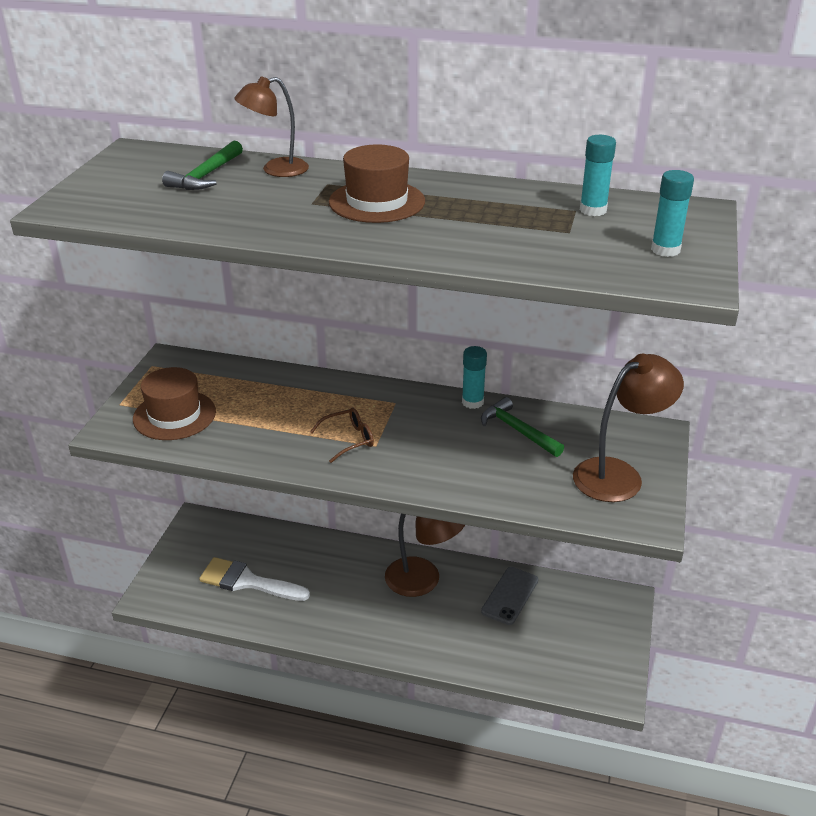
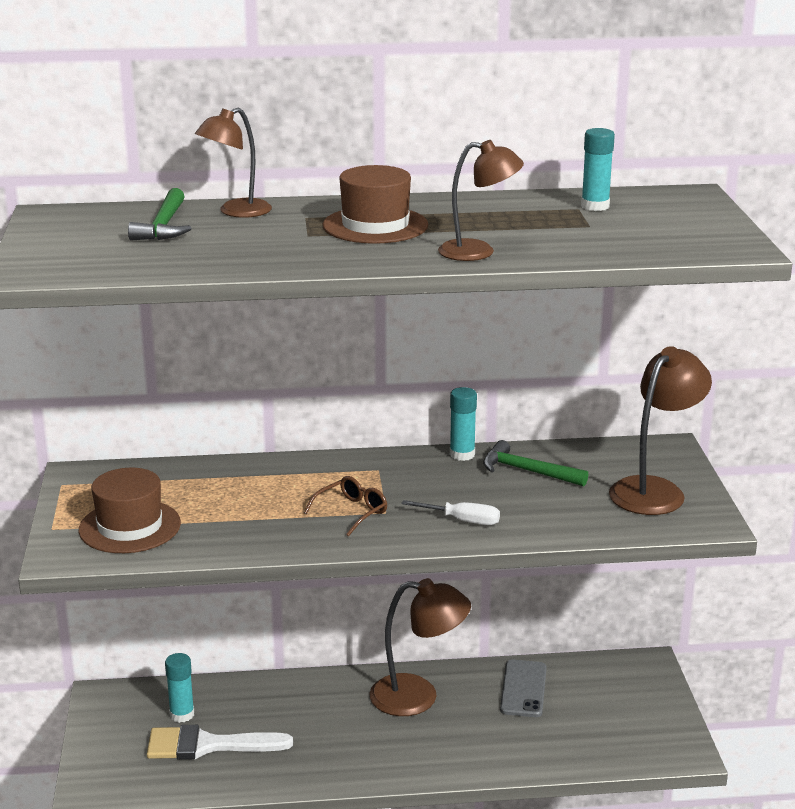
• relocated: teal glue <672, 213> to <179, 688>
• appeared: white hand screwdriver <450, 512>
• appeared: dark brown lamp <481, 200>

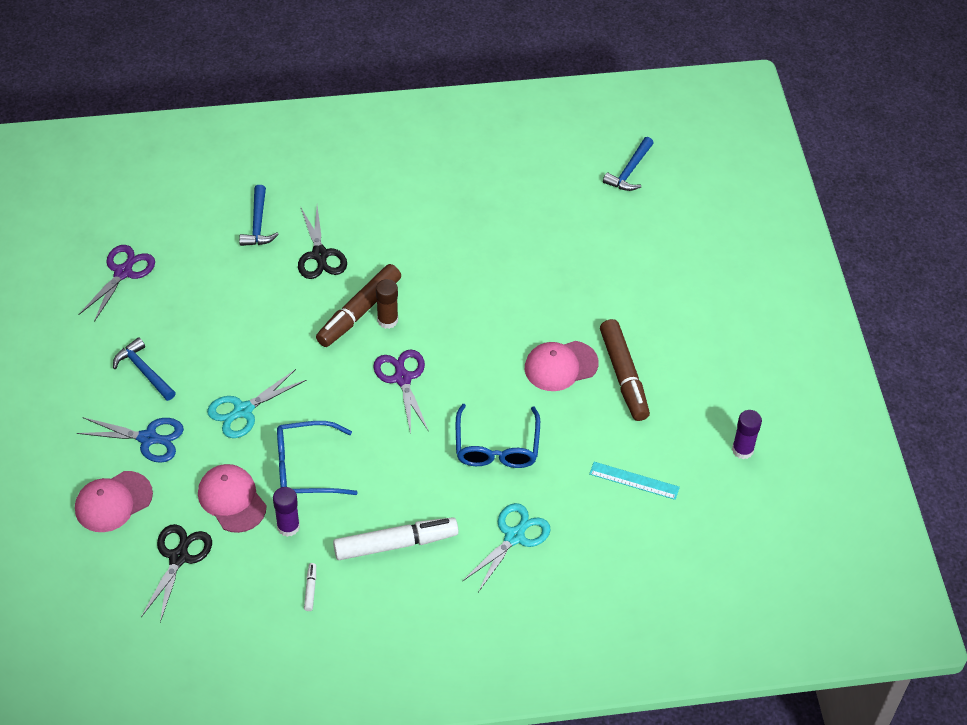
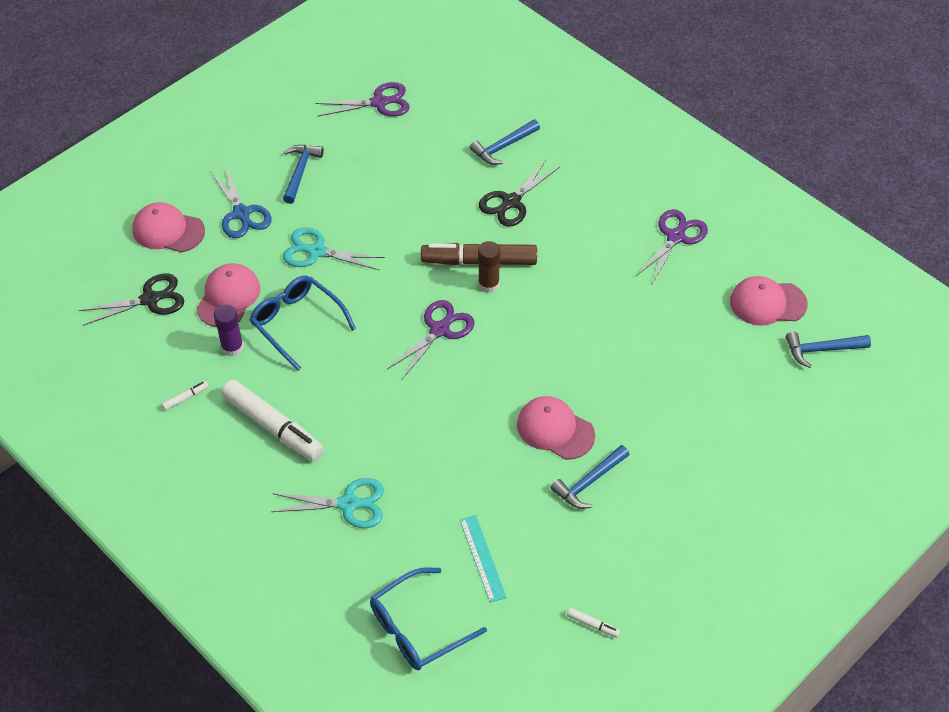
• relocated: blue eyeglasses <498, 436> to <428, 618>
• exchanged: dark brown marker pen <625, 370> to blue carpenter's hammer <590, 477>
• exchanged: royal purple glue <747, 434> to white marker pen <593, 623>
• appeared: royal purple scissors <672, 246>
• appeared: pink baseball cap <768, 301>

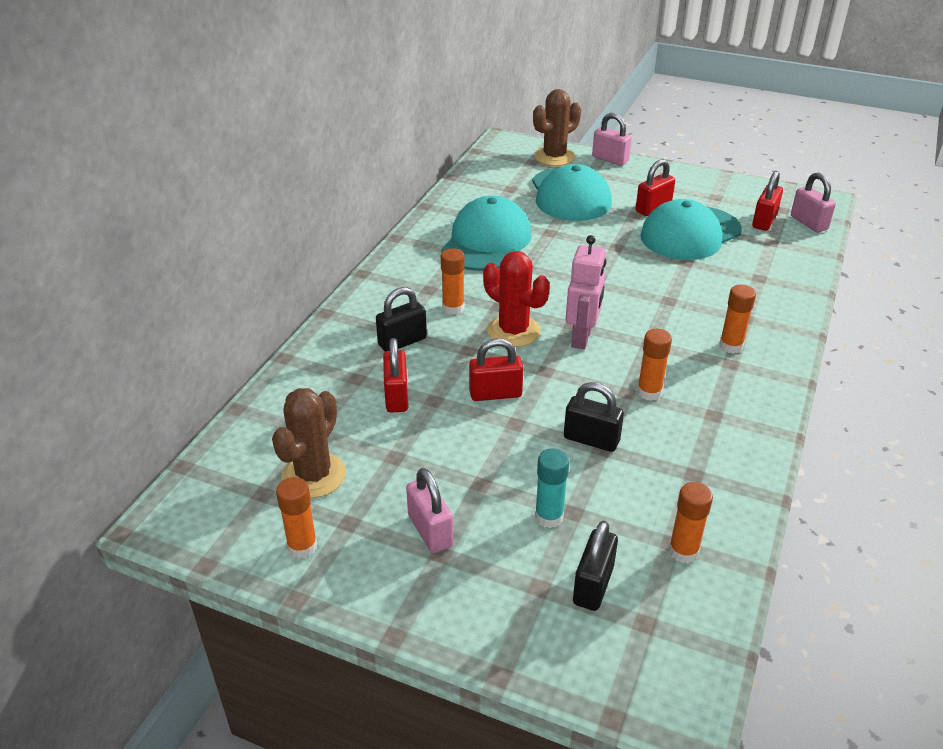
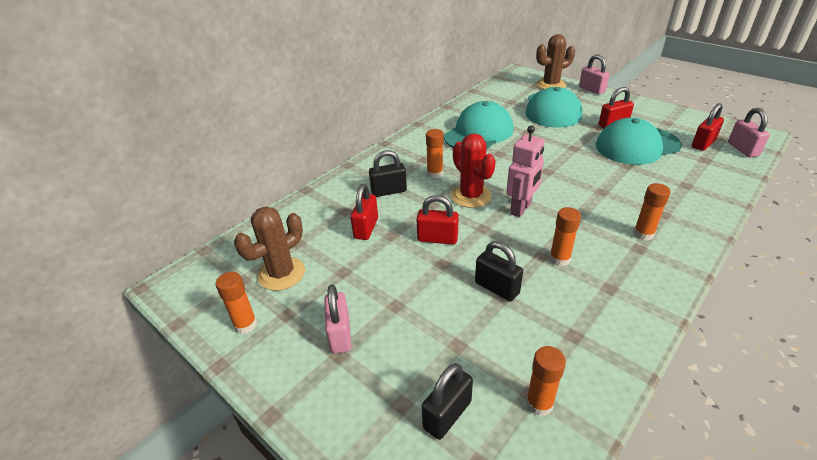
• missing: teal glue <552, 488>

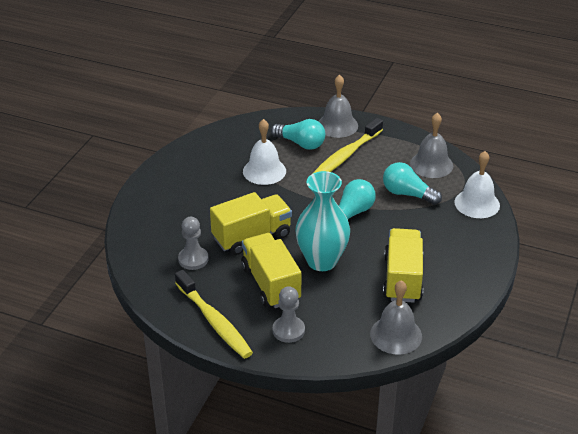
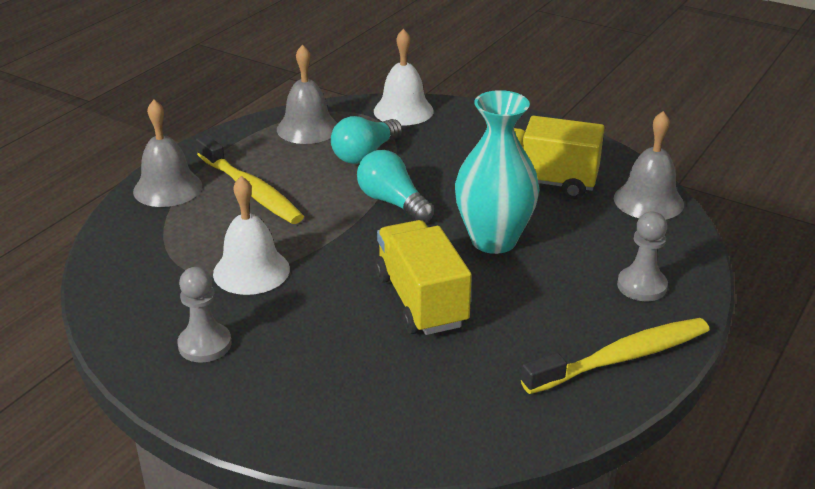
• relocated: grey game pawn <193, 243> to <205, 315>
• missing: yellow toy truck <271, 270>
• missing: teal light bulb <298, 134>

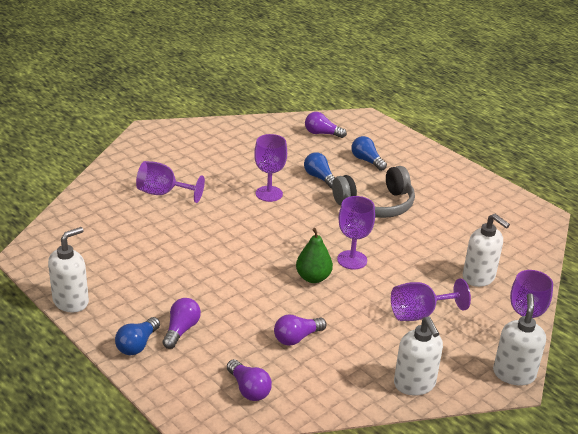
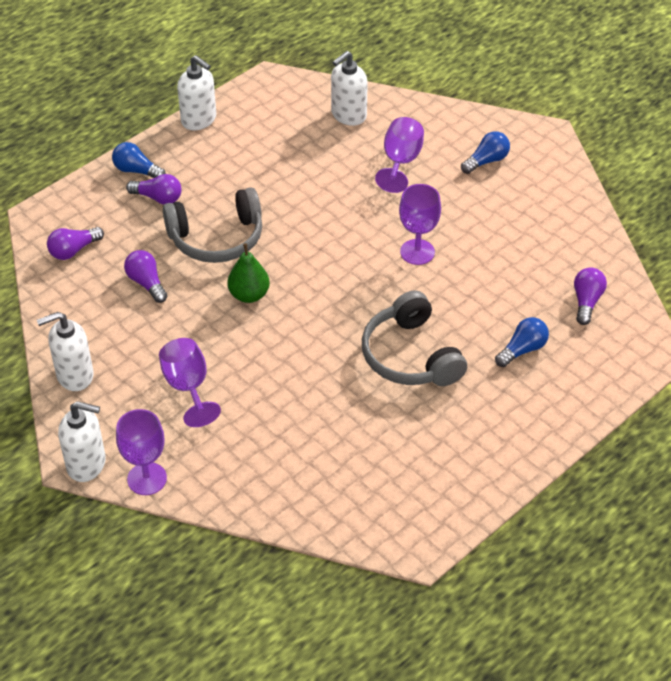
• relocated: blue light bulb <319, 170> to <485, 152>
• missing: royal purple wine glass <356, 232>
• relocated: white soap pump <486, 250> to <349, 88>
• appeared: grey over-ear headphones <212, 225>

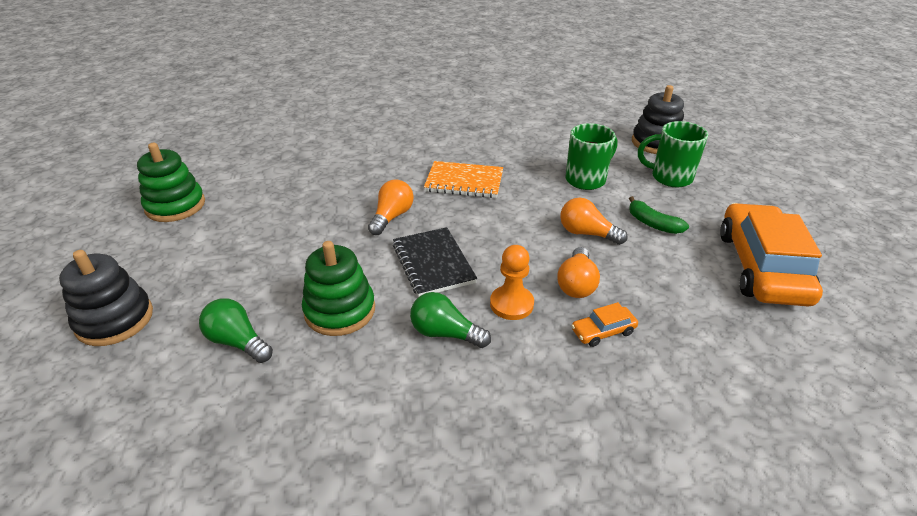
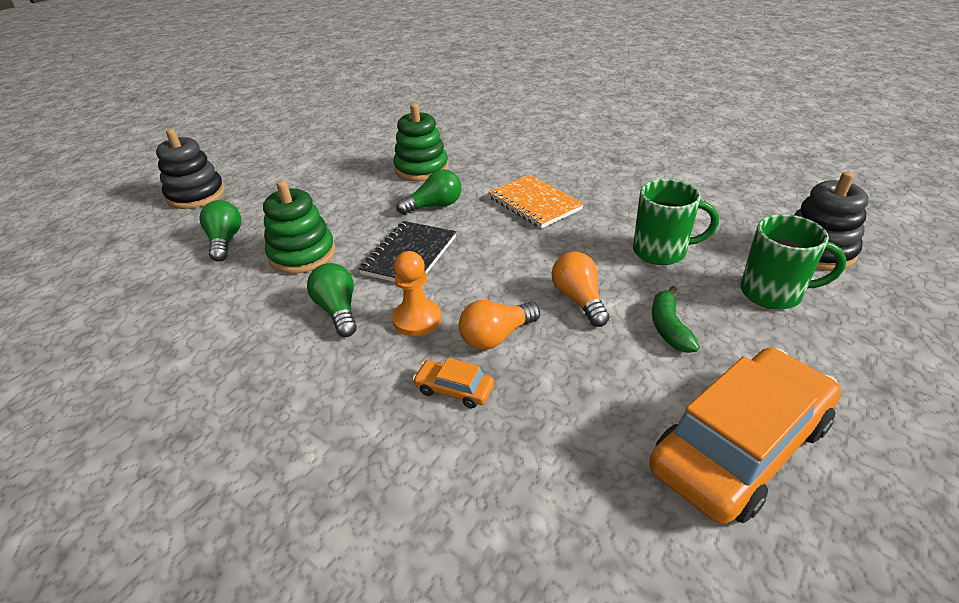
• relocated: leaf-green stacking rings <171, 182> to <421, 142>
• colour: bright orange light bulb <391, 207> to leaf-green light bulb <428, 192>
• spun: leaf-green mug <673, 154> = <793, 262> 135 degrees clockwise

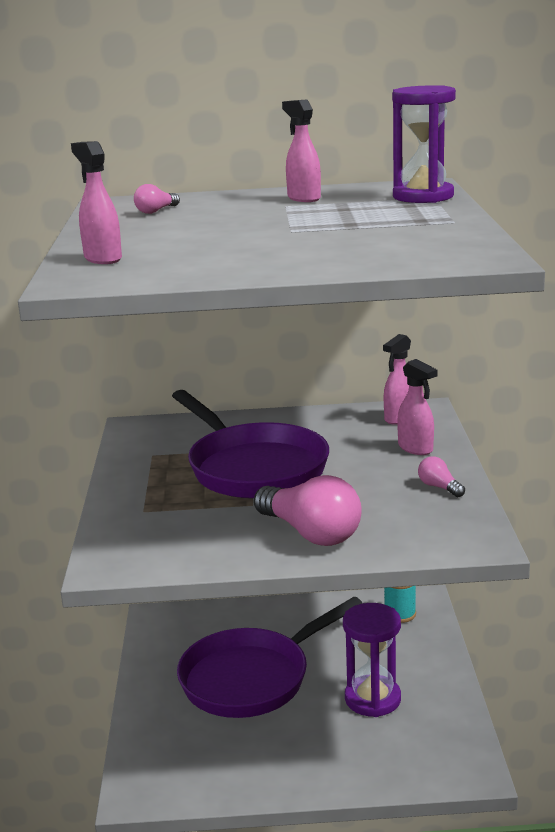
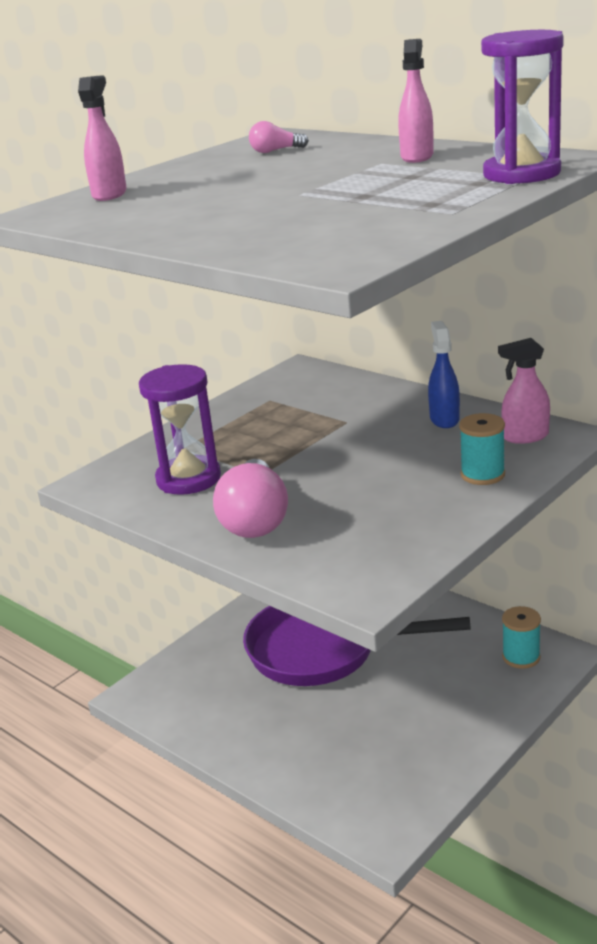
• missing: royal purple pan <250, 444>
• relocated: royal purple sandglass <372, 660> to <180, 429>
• exchanged: pink spray bottle <417, 407> to teal spool <482, 449>
• missing: pink light bulb <441, 476>
• appeared: blue spray bottle <444, 374>

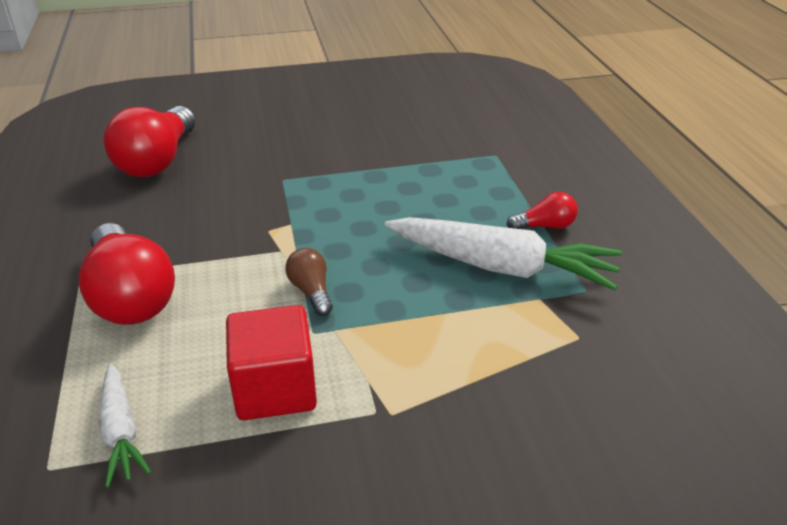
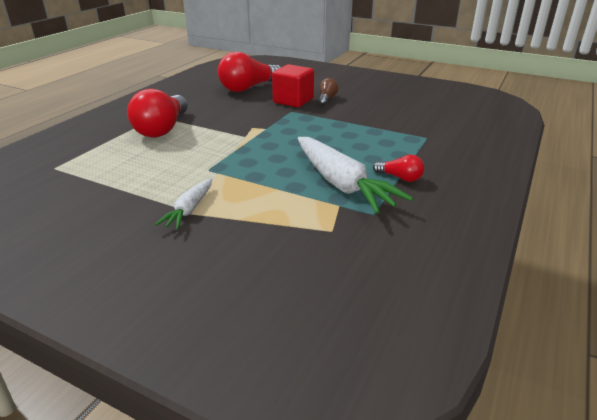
• relocated: white carrot <125, 425> to <183, 204>
• relocated: crimson block <271, 362> to <293, 85>
• relocated: dark brown light bulb <309, 282> to <328, 92>

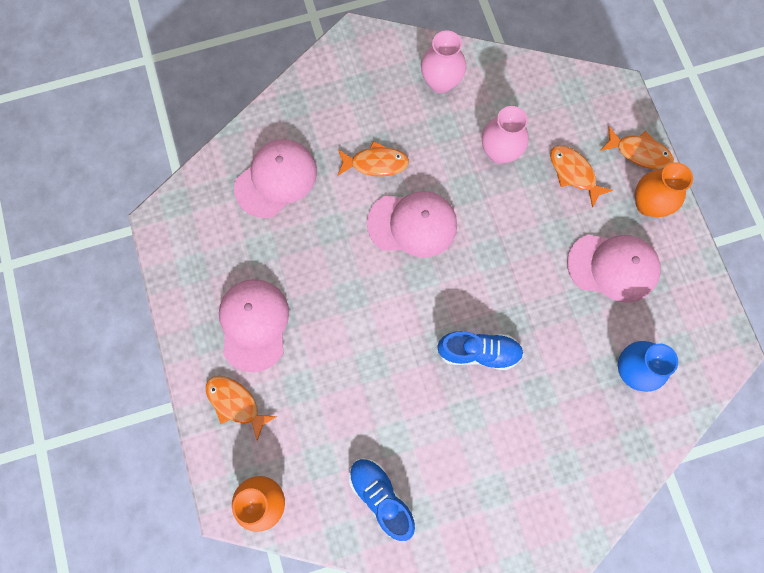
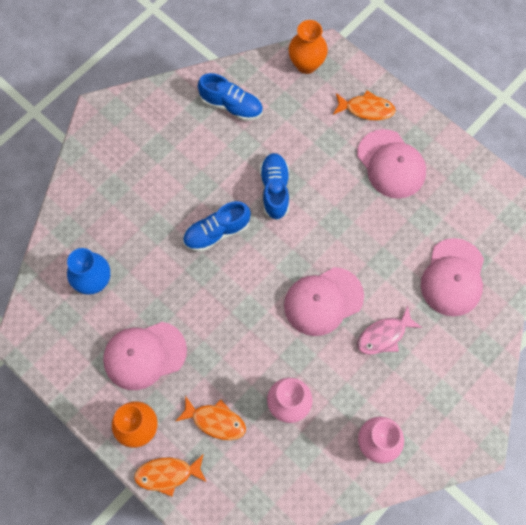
• colour: bright orange toy fish <373, 159> to pink toy fish <389, 330>
• appeared: blue shoe <274, 186>

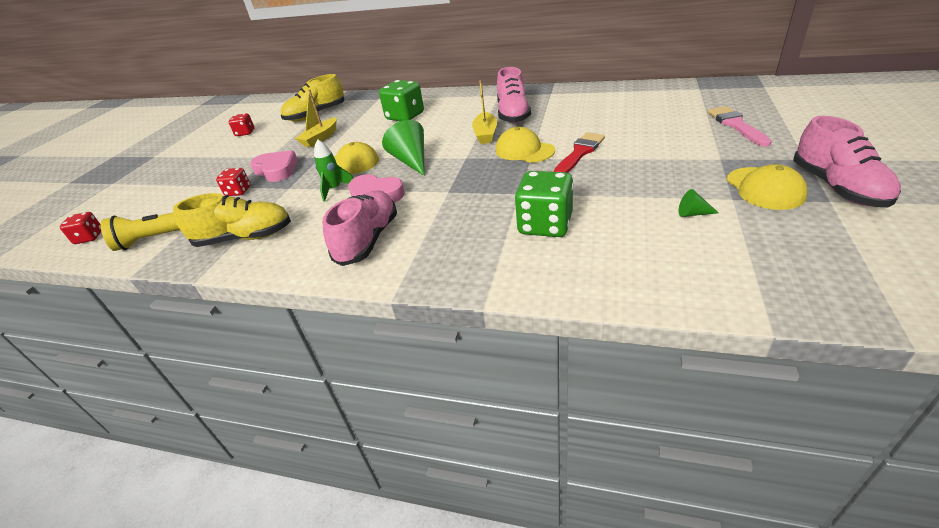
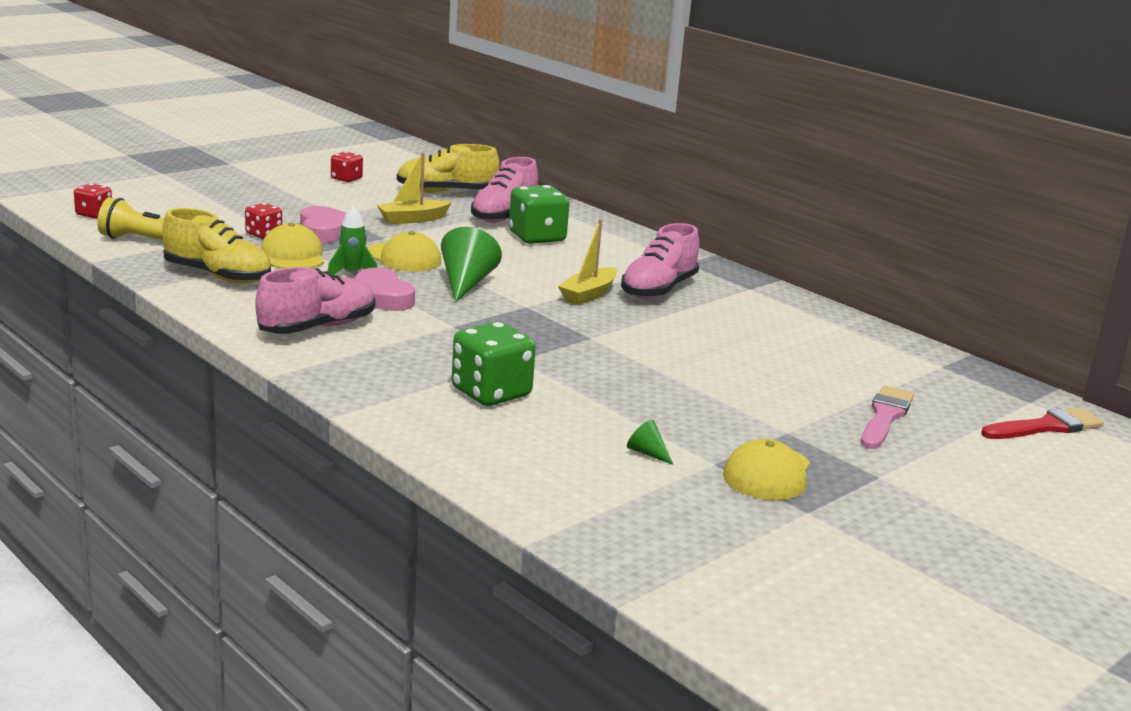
• relocated: yellow baseball cap <525, 145> to <292, 246>
• relocated: crimson paint brush <579, 152> to <1042, 423>
• relocated: pink shoe <847, 161> to <504, 189>

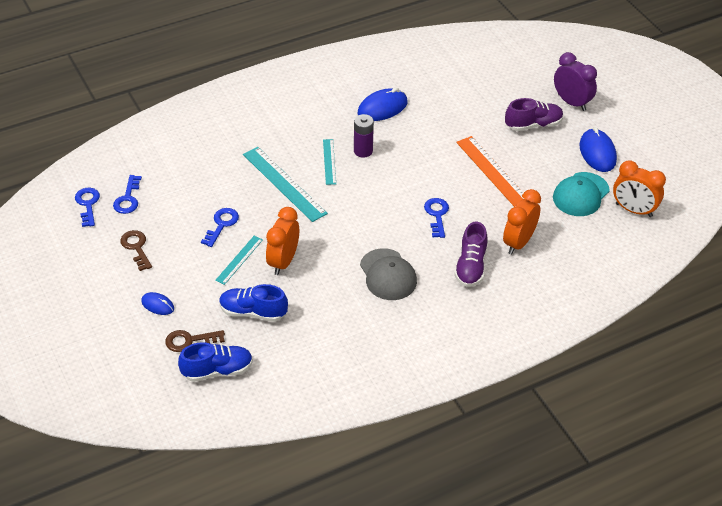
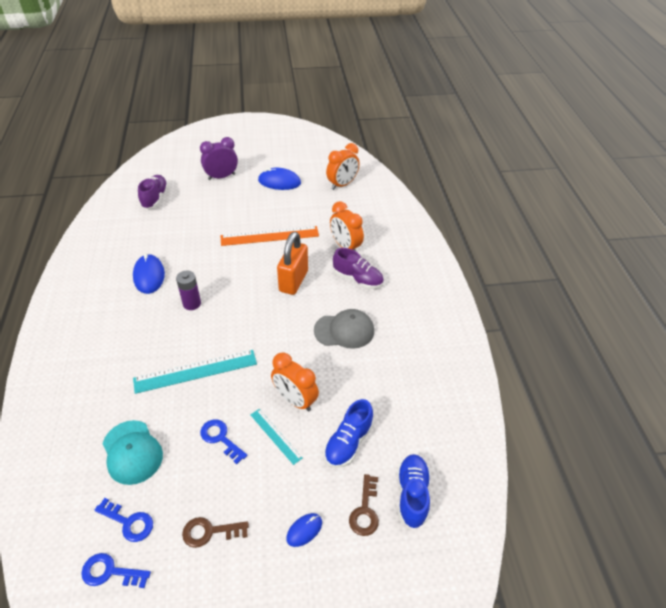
• missing: teal measuring stick <329, 162>
• exchanged: blue latchkey <436, 218> to bright orange padlock <292, 263>
• relocated: royal purple shoe <534, 114> to <153, 192>
• relocated: teal baseball cap <581, 194> to <132, 452>

